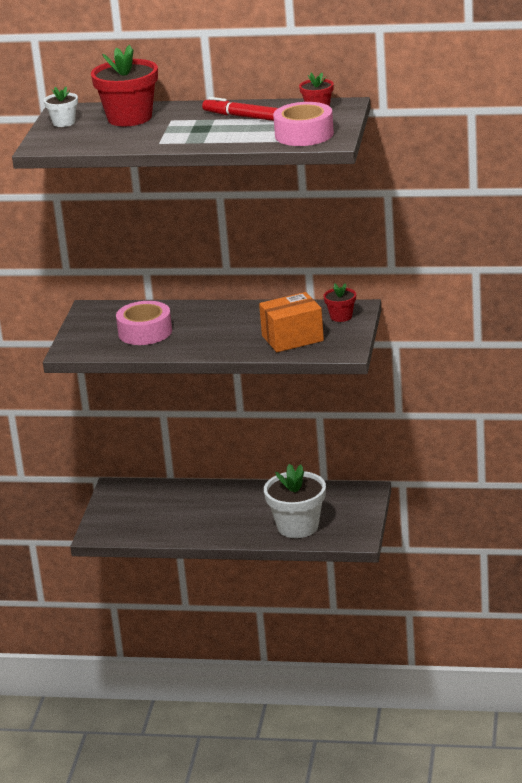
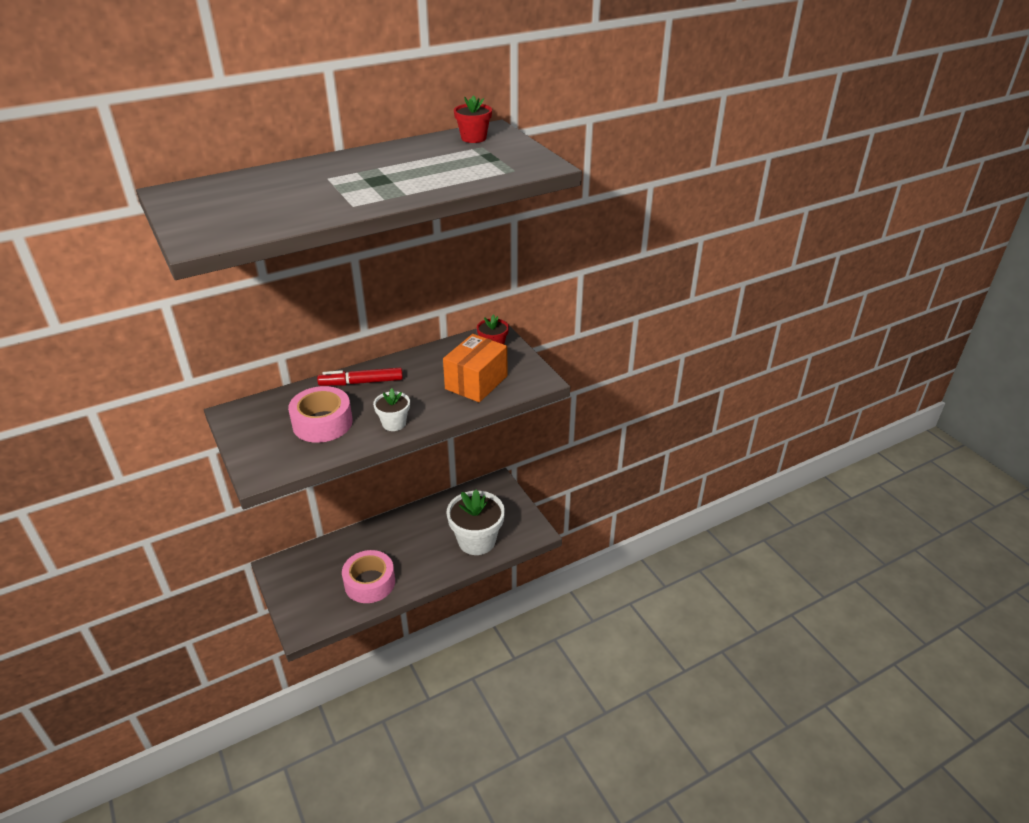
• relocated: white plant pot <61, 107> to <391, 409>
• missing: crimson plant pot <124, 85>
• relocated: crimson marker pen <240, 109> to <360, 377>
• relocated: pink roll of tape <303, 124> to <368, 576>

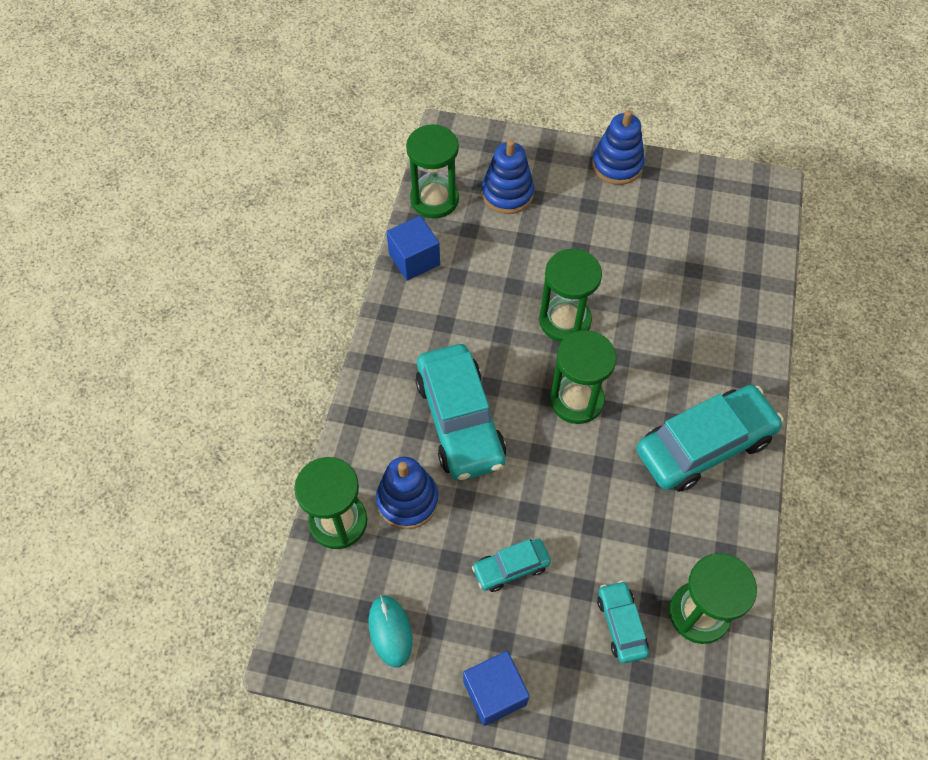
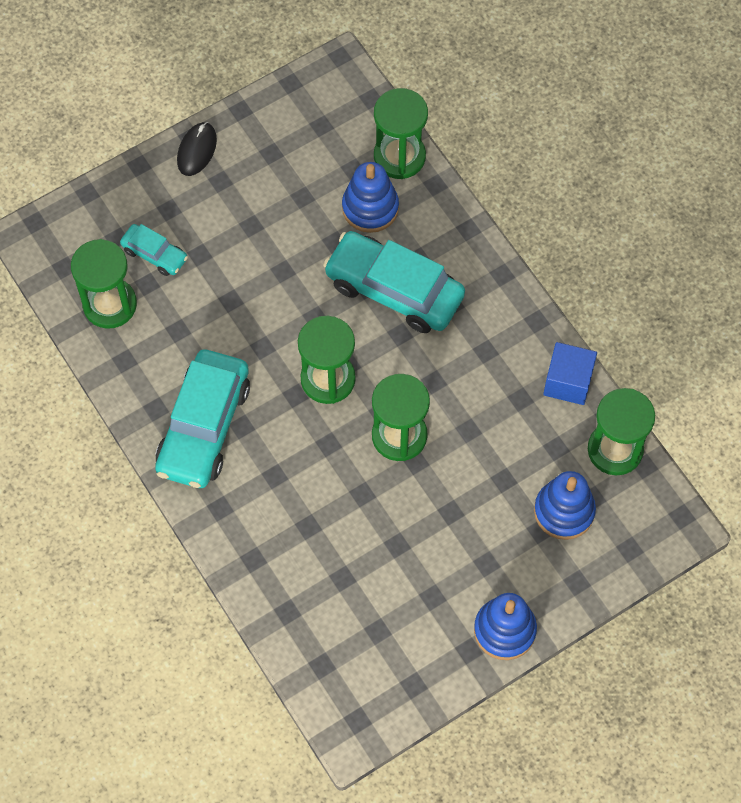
• missing: teal computer mouse <390, 631>
• exchanged: blue block <496, 688> to ebony computer mouse <197, 149>
• missing: teal automobile <511, 565>

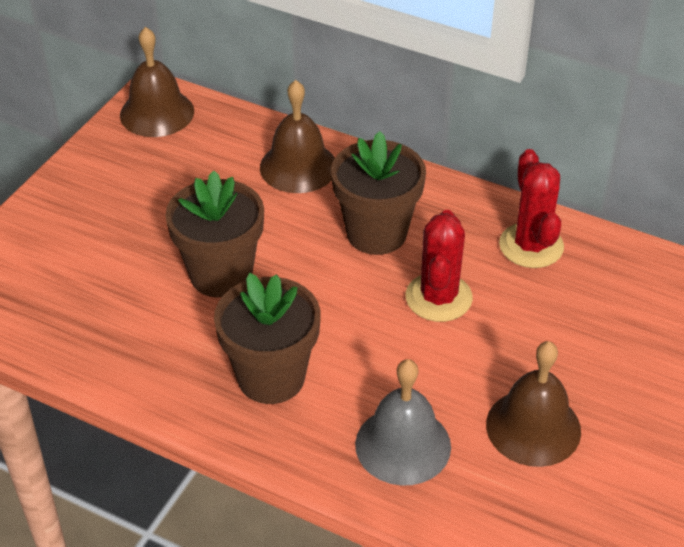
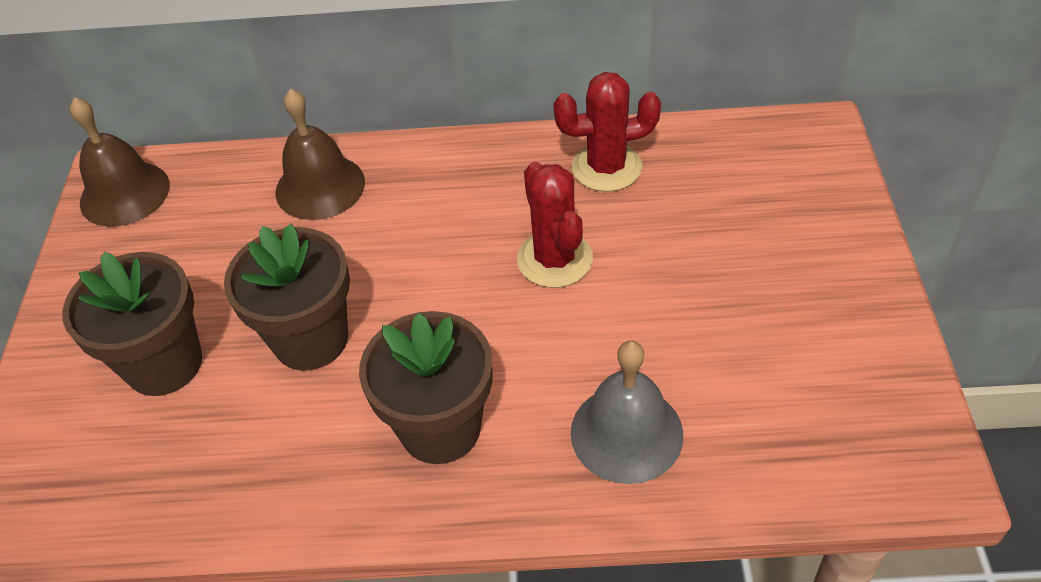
• relocated: dark brown plant pot <378, 193> to <132, 324>
• missing: dark brown school bell <533, 404>
• spun: crimson cactus <531, 208> = <607, 132> 60 degrees counterclockwise

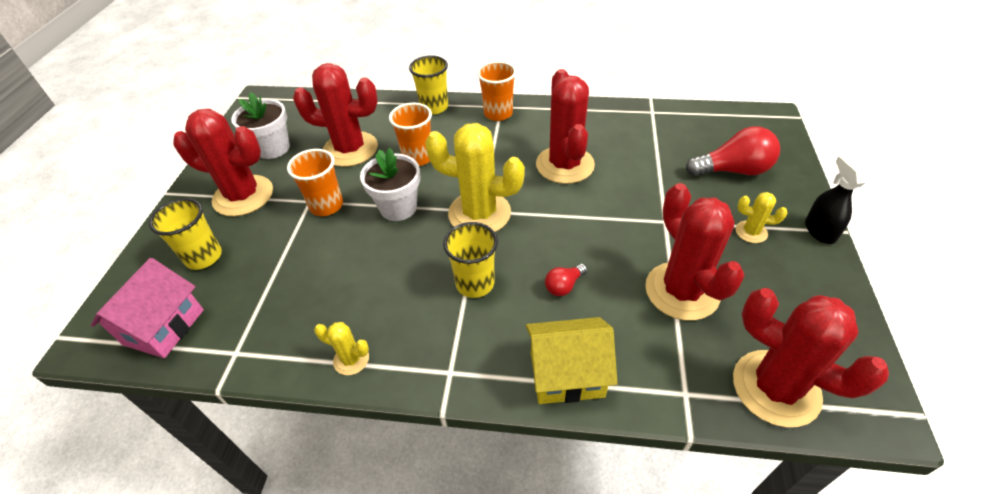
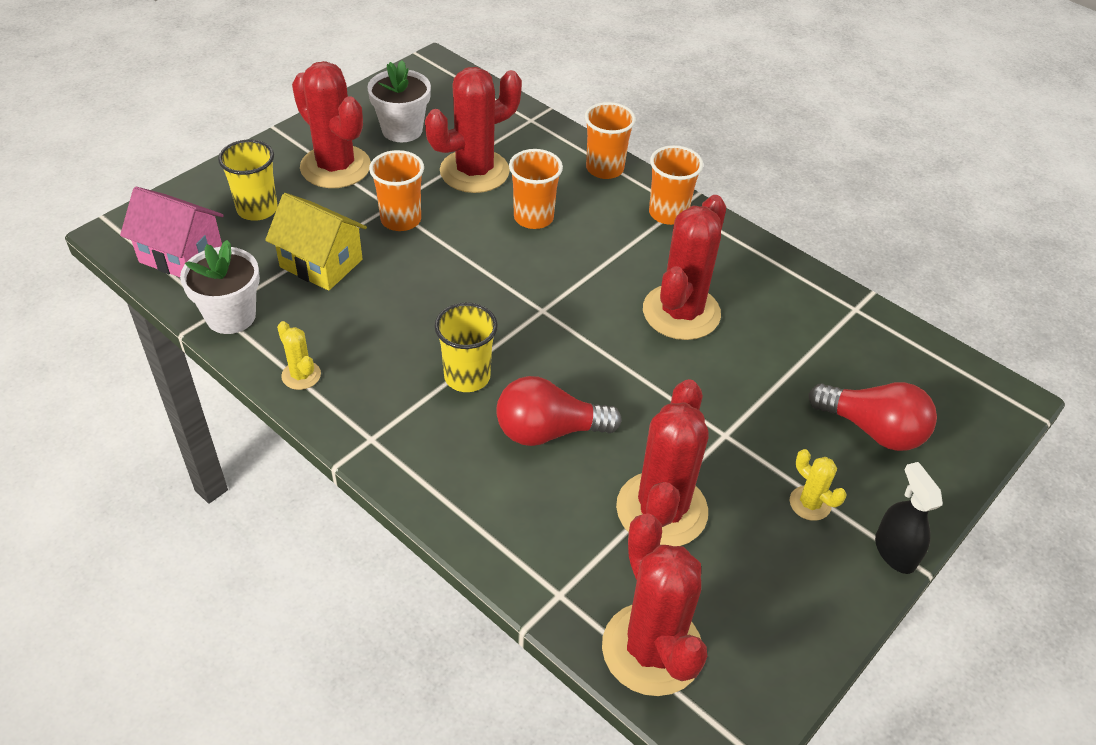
• spun: pink toy house <147, 308> = <172, 231> 60 degrees clockwise
• spun: crimson cactus <335, 115> = <473, 130> 75 degrees counterclockwise
• relocated: white plant pot <390, 184> to <220, 287>
• colour: yellow beaker <428, 85> to bright orange beaker <610, 140>
• missing: yellow cactus <475, 177>
• relocated: yellow toy house <572, 360> to <316, 242>
• size: crimson light bulb <566, 280> = <559, 411> x1.97
• spun: ebony spray bottle <835, 199> = <909, 518> 45 degrees counterclockwise

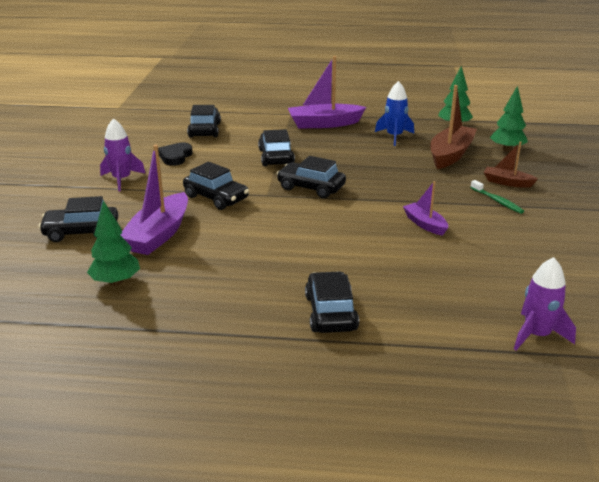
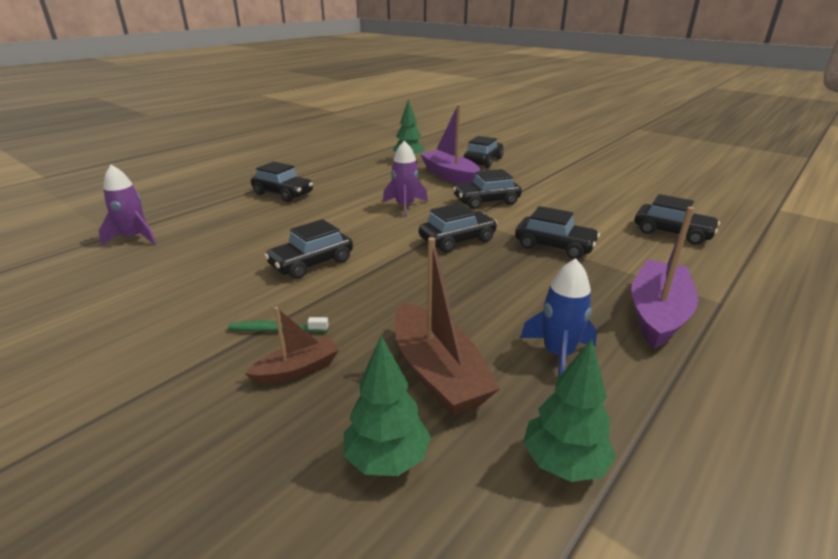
• relocated: royal purple spaceship <123, 154> to <405, 178>
• missing: ebony love heart <175, 154>
• exchanged: royal purple sailboat <425, 208> to ebony automobile <308, 249>

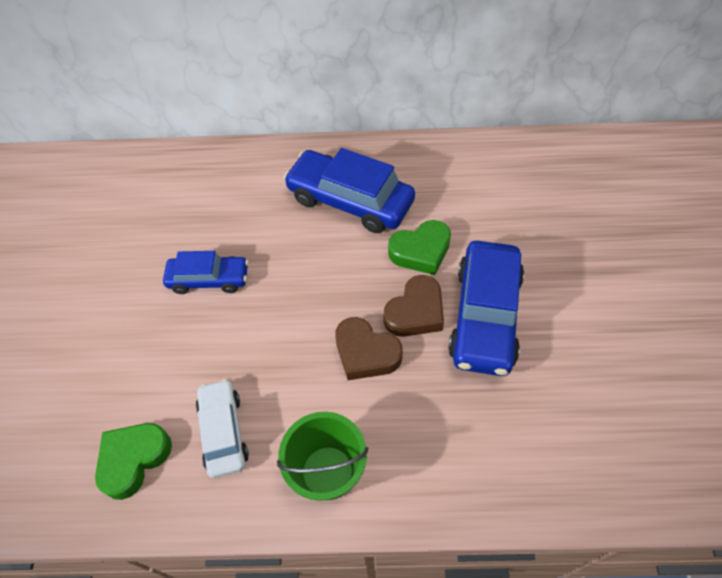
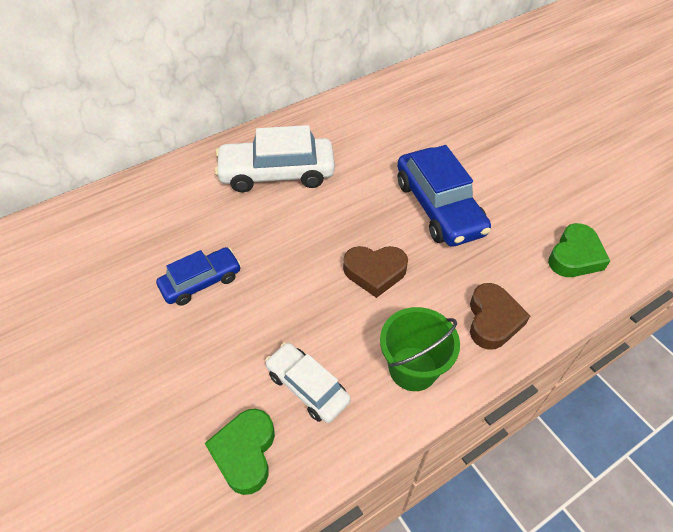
• colour: blue automobile <349, 190> to white automobile <275, 159>
• relocated: dark brown love heart <414, 306> to <500, 316>
• relocated: leaf-green love heart <419, 247> to <579, 250>

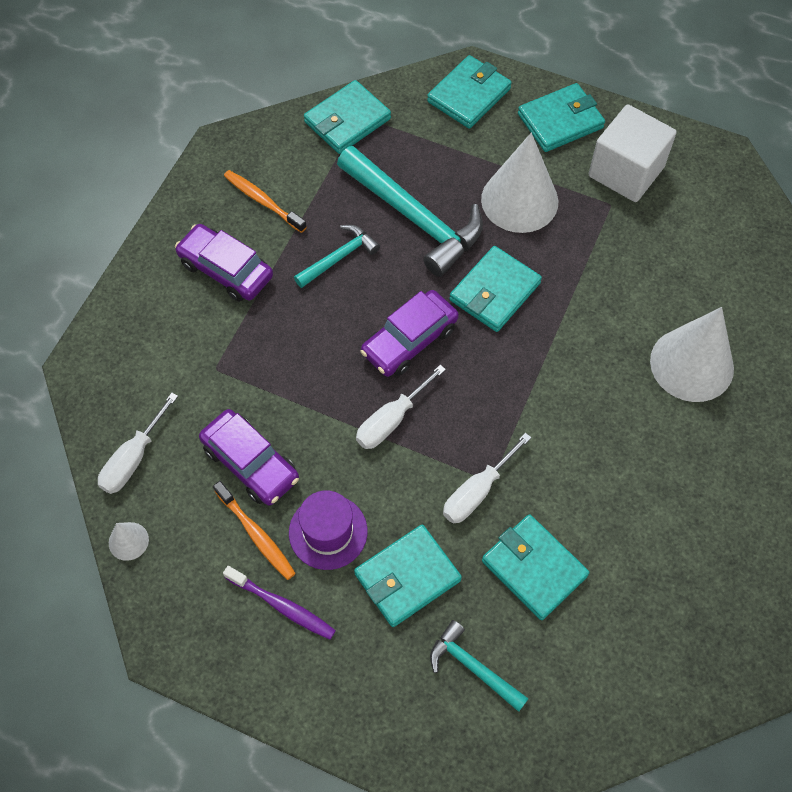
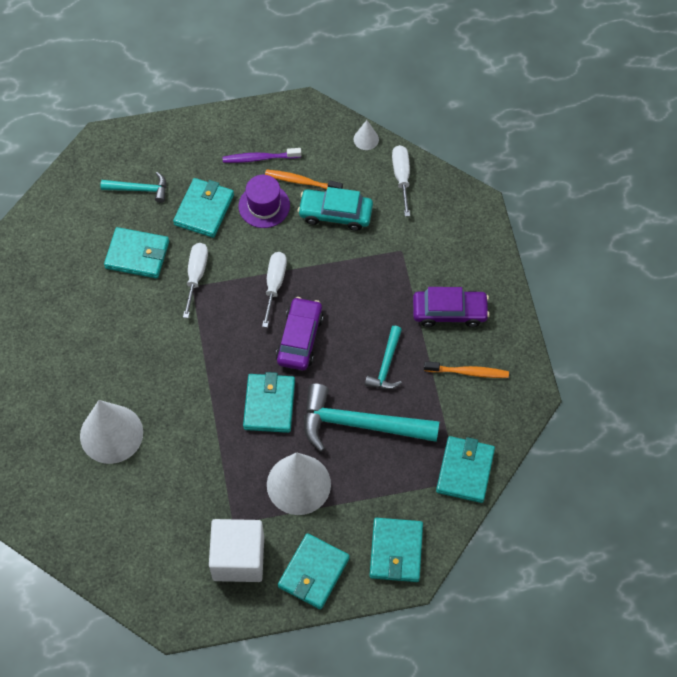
• colour: royal purple automobile <249, 457> to teal automobile <335, 209>

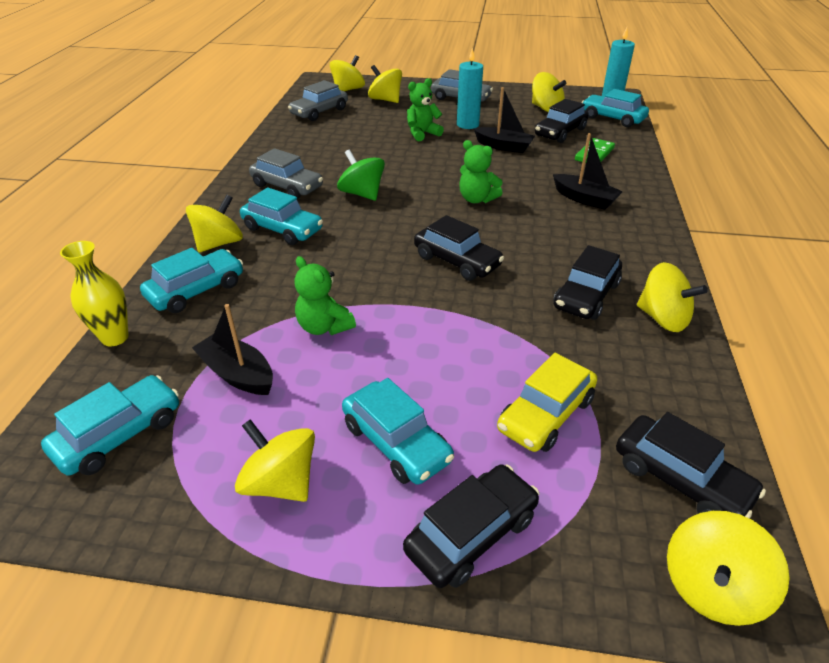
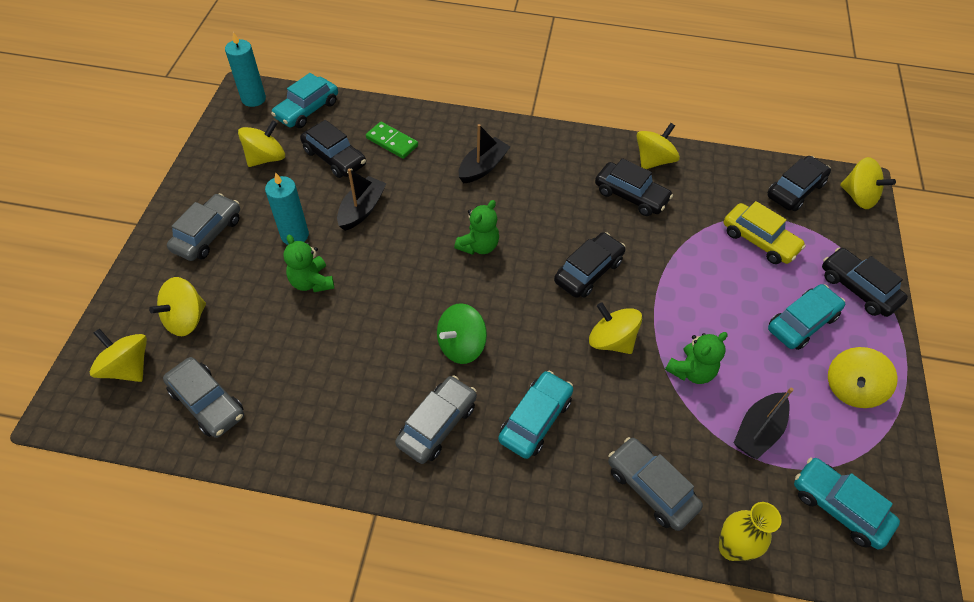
• colour: teal automobile <191, 280> to grey automobile <655, 484>
• relocated: yellow spinning top <214, 223> to <615, 328>

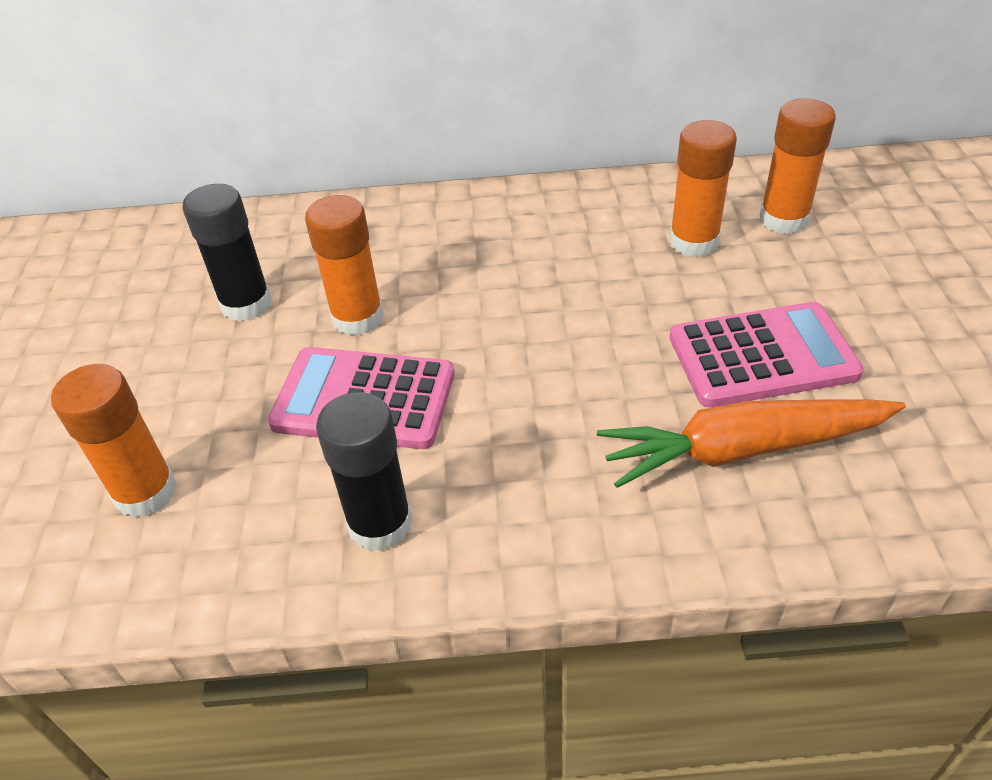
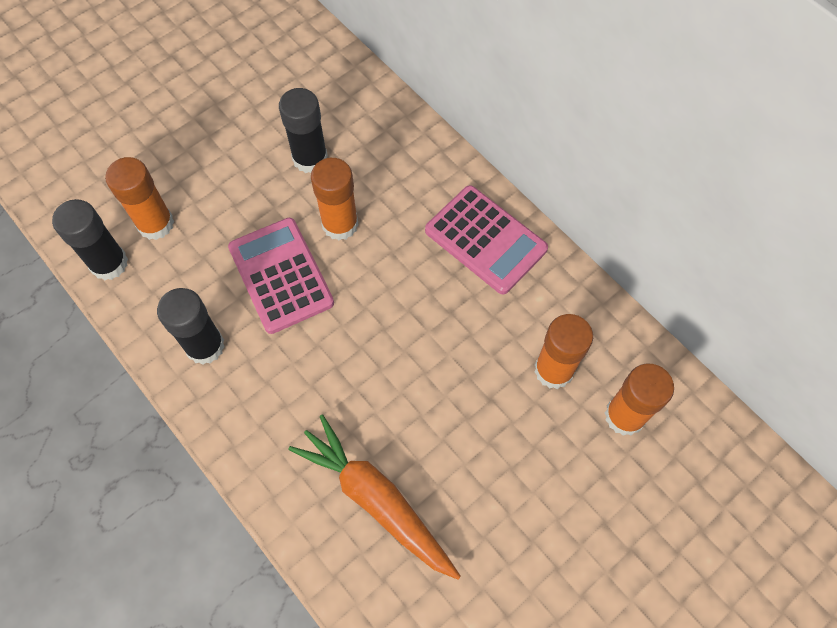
• relocated: pink calculator <766, 354> to <486, 239>
• appeared: ebony glue <90, 240>

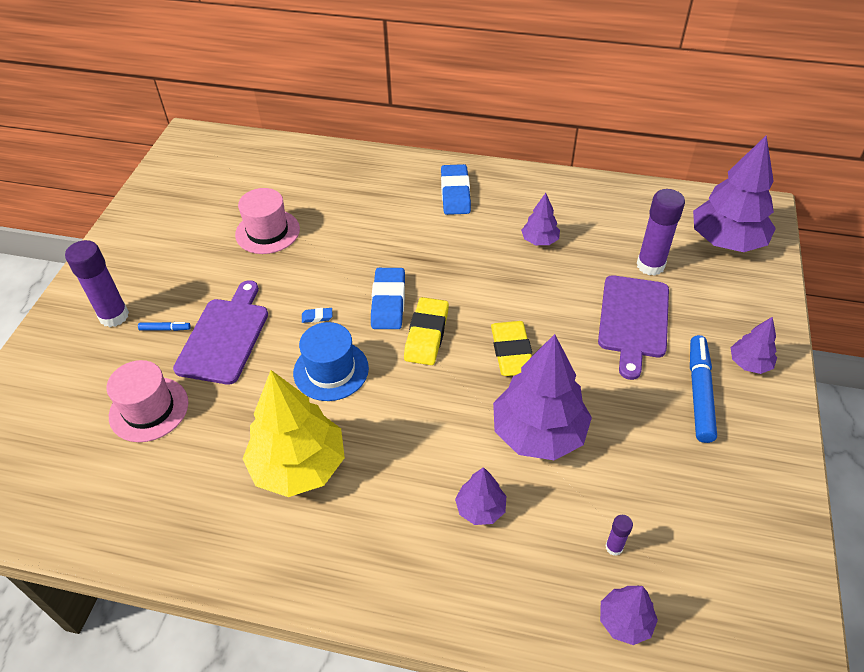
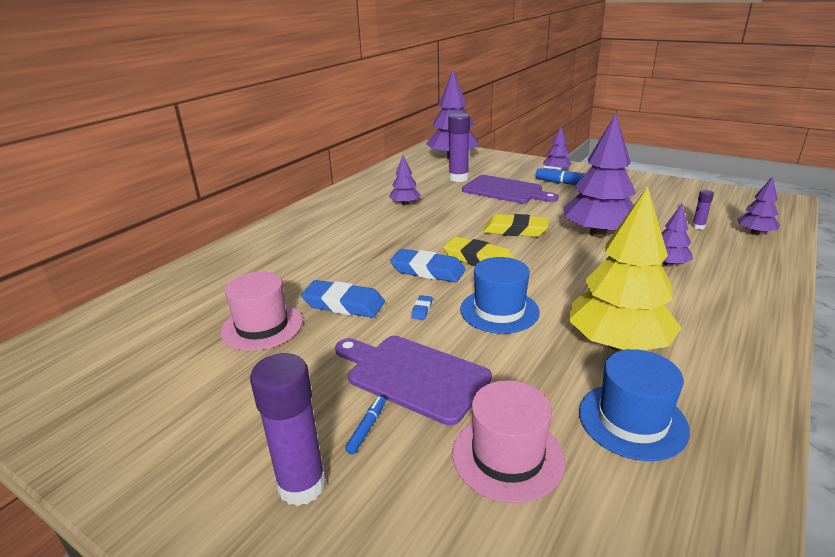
• relocated: blue gum eraser <456, 189> to <343, 299>
• appeared: blue hat <634, 405>

